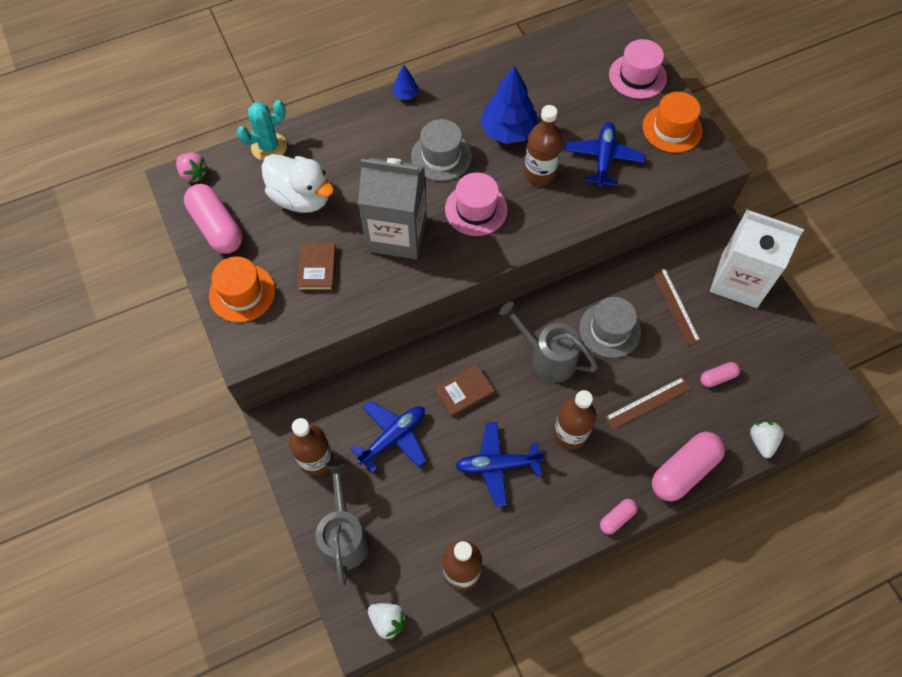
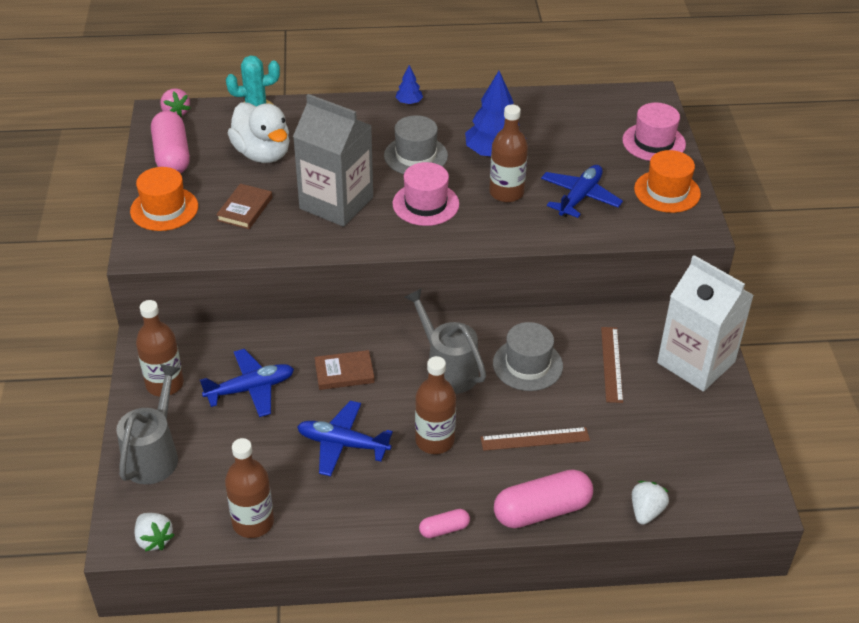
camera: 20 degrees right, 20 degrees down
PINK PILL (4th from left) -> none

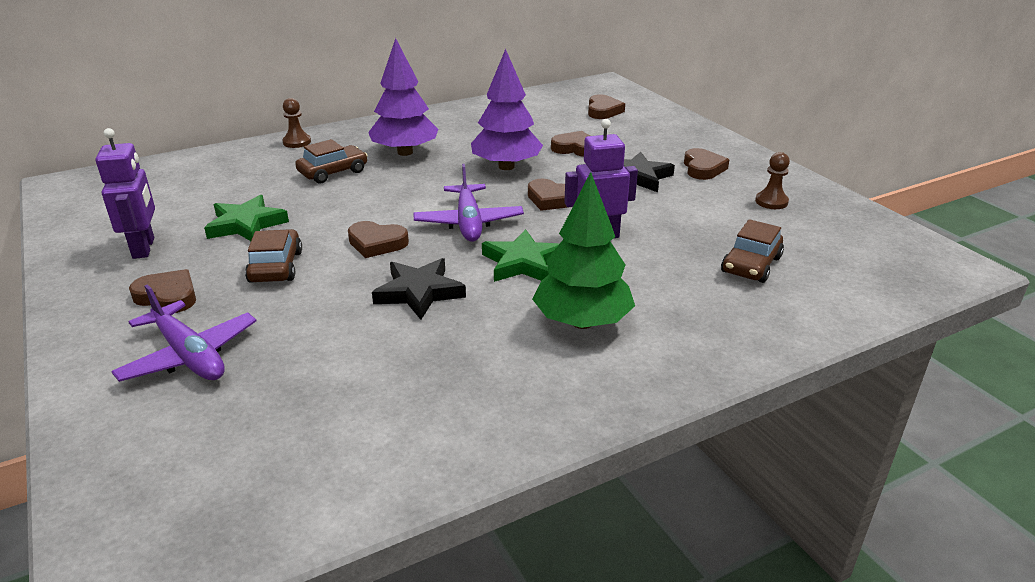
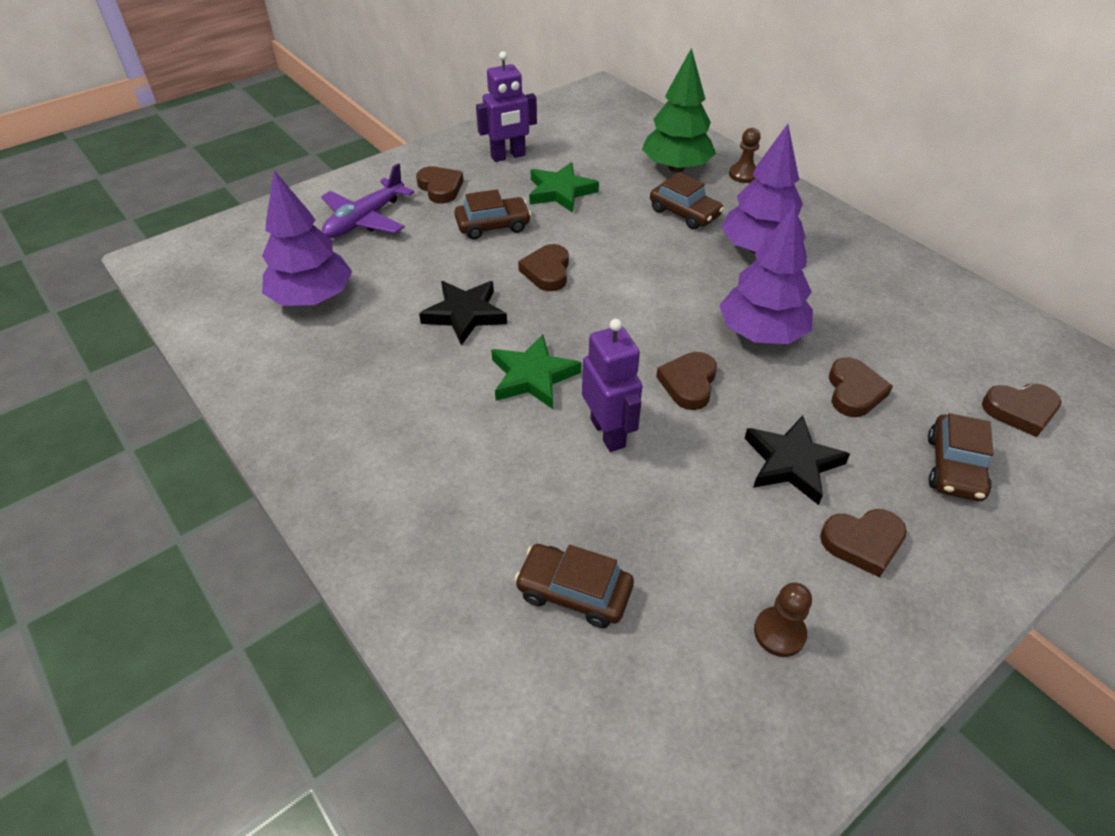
camera: 80 degrees right, 15 degrees up
none -> VIOLET TOY TREE (1st from left)
BROWN LOVE HEART (1st from left), 45 degrees counterclockwise
LEAF-GREEN TOY TREE, move
none -> BROWN TOY CAR (4th from left)
VIOLET PLANE (2nd from left) -> none

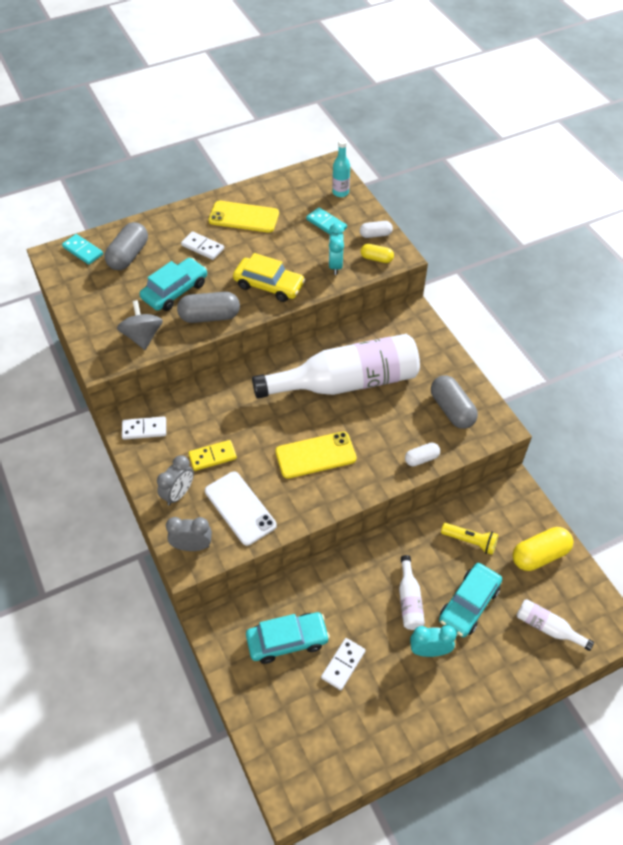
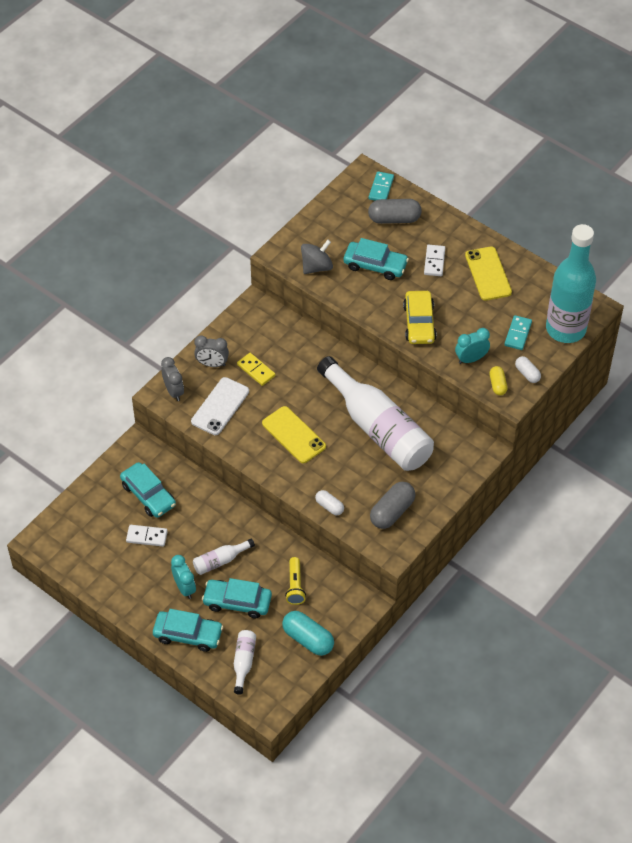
camera: 65 degrees right, 0 degrees up
none -> TEAL TOY CAR (2nd from left)
BRIGHT YELLOW PILL (2nd from left) -> TEAL PILL
TEAL BOTTLE, x2.39
WHITE DOMINO PIECE (1st from left) -> none
GREY PILL (2nd from left) -> none

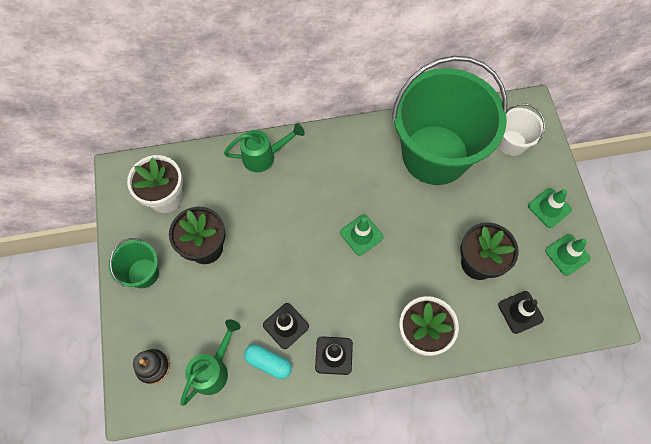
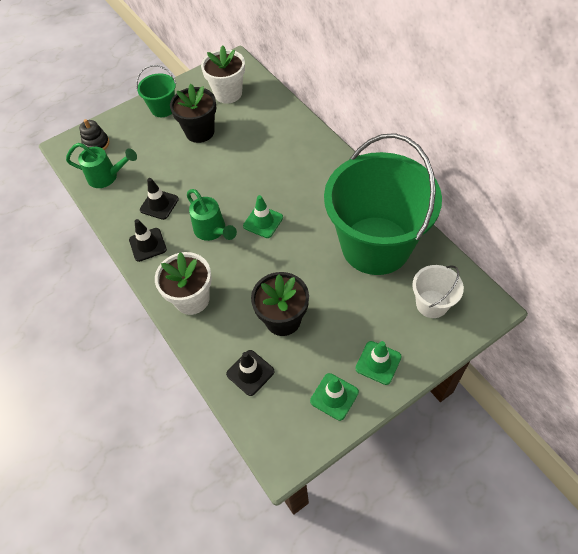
camera: 70 degrees right, 10 degrees down
LEAF-GREEN SPRINKLING CAN (2nd from left), move
TEAL PILL -> none

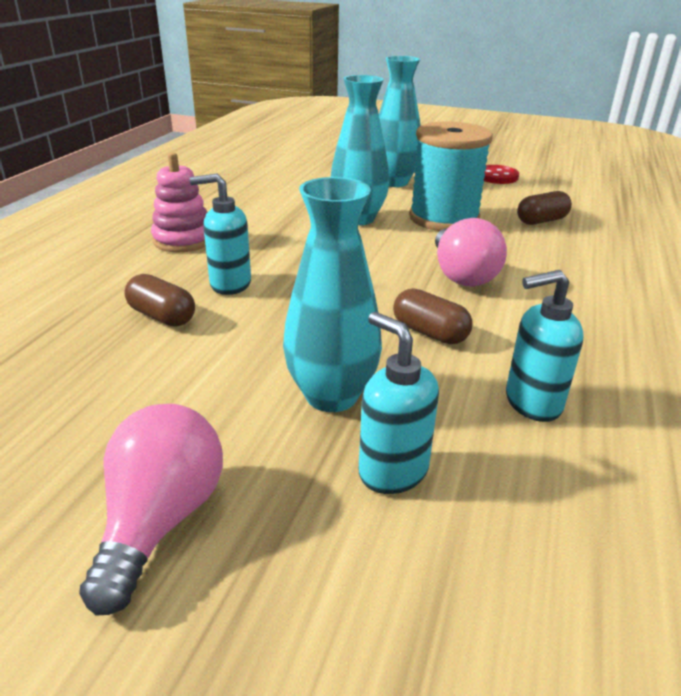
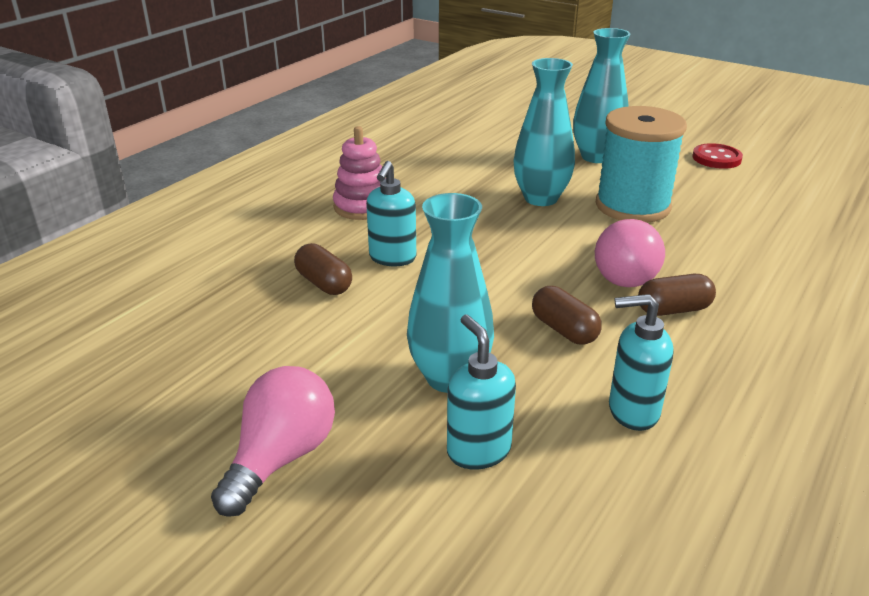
camera: 15 degrees right, 0 degrees up
TEAL SOAP DISPENSER (1st from left), 90 degrees counterclockwise
BROWN PILL (3rd from left), move

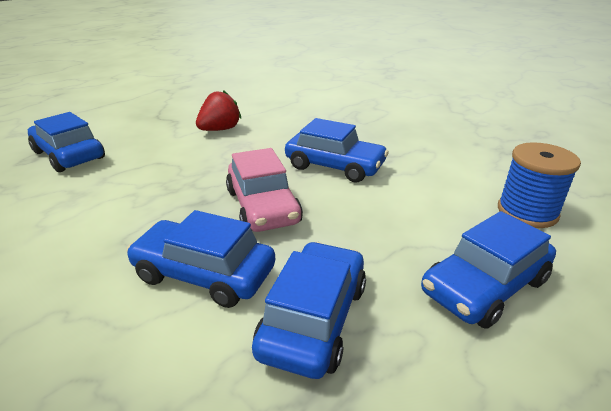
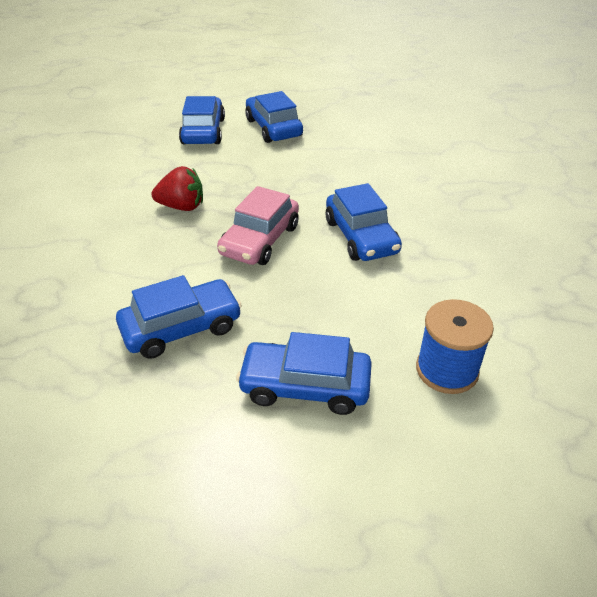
camera: 45 degrees right, 10 degrees up
RED BERRY, move
COBALT TOY CAR (2nd from left in the first image) -> COBALT TOY CAR (3rd from left), move

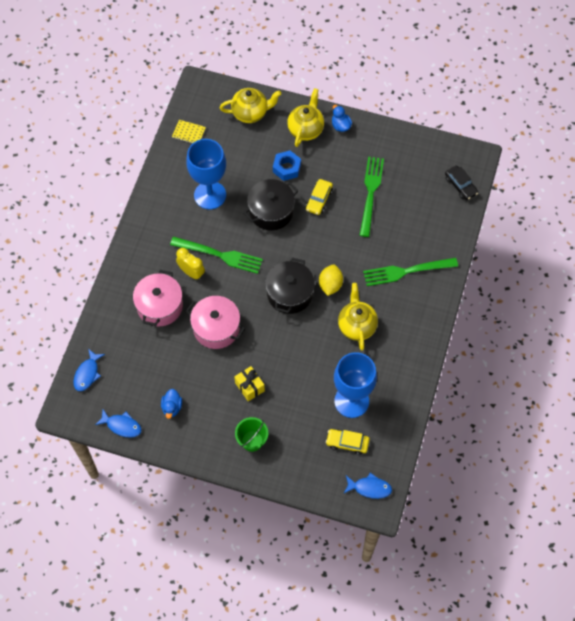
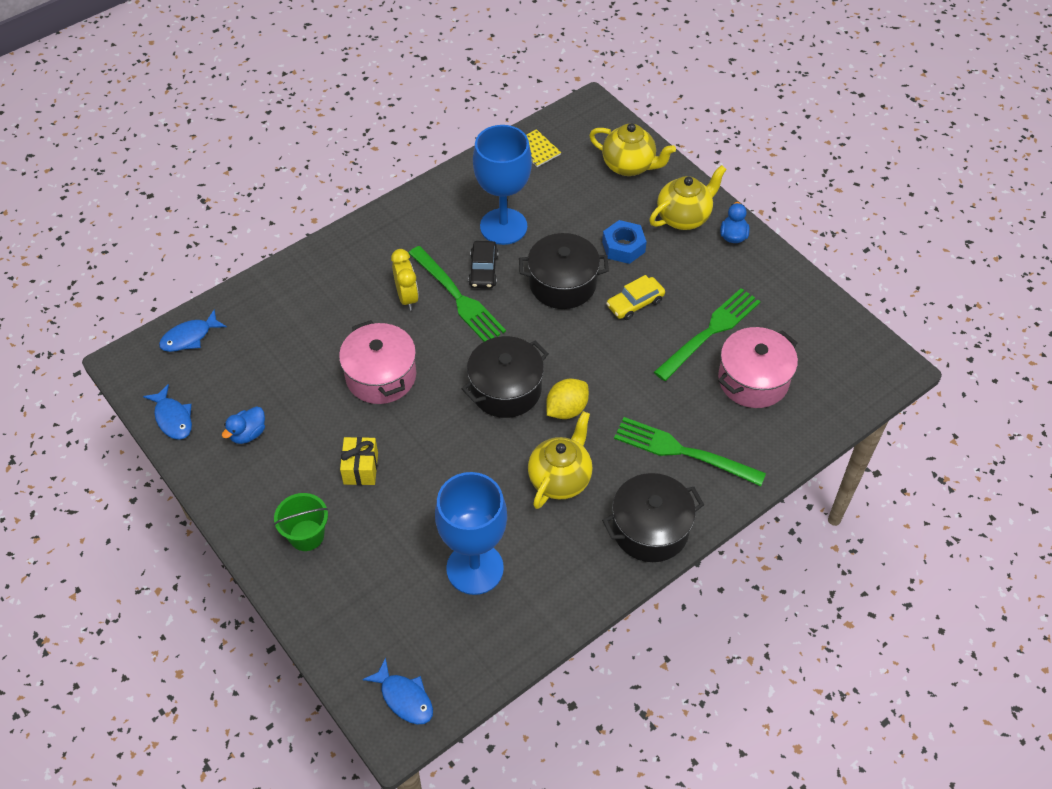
camera: 35 degrees right, 10 degrees down
BLACK TOY CAR, move
none -> BLACK STOCKPOT (3rd from left)
PINK STOCKPOT (1st from left in the first image) -> PINK STOCKPOT (2nd from left), move
BRIGHT YELLOW TOY CAR (2nd from left) -> none

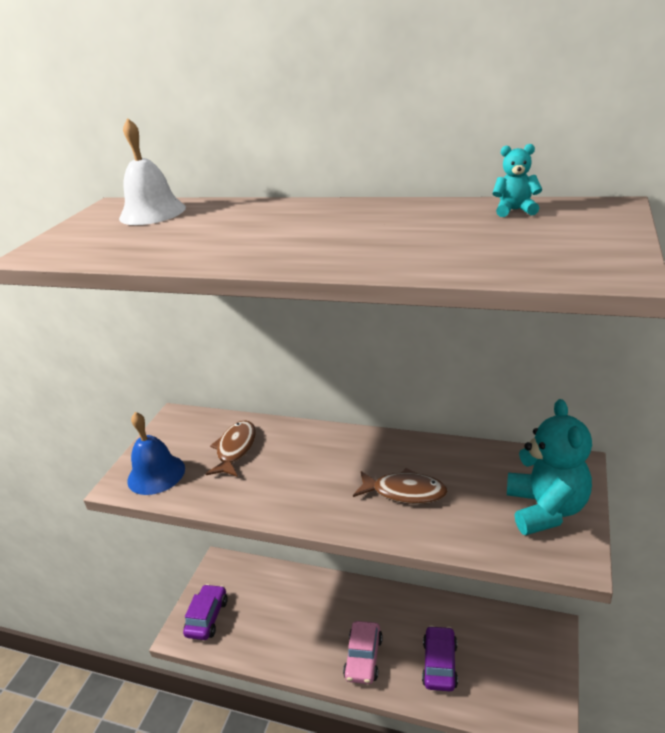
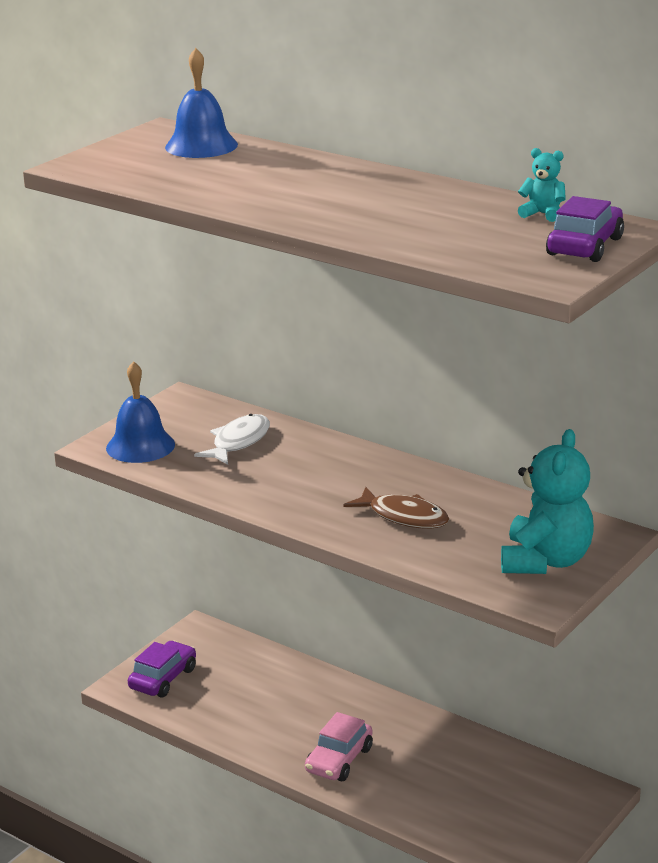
camera: 15 degrees right, 5 degrees down
WHITE BELL -> COBALT BELL (2nd from left)
BROWN FISH (1st from left) -> WHITE FISH
VIOLET TOY CAR (2nd from left), move

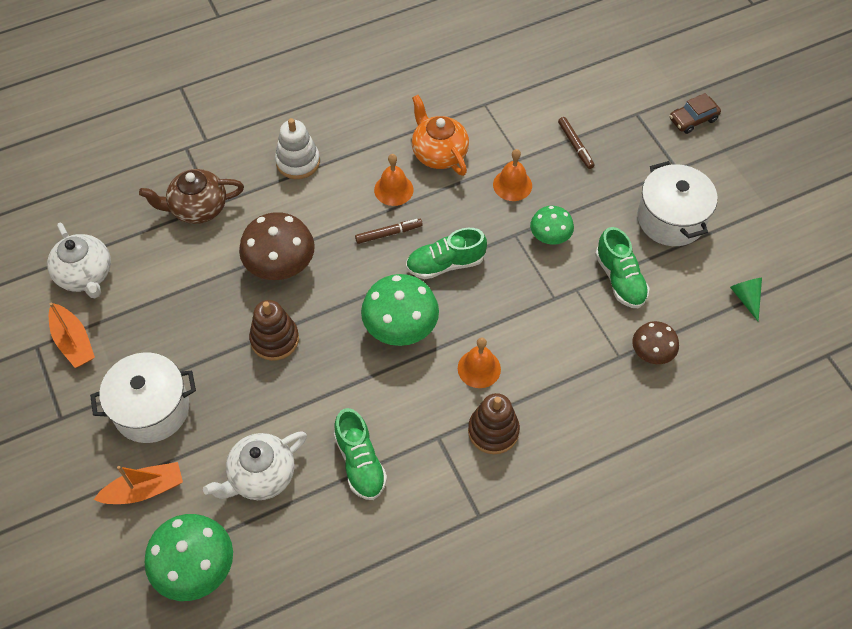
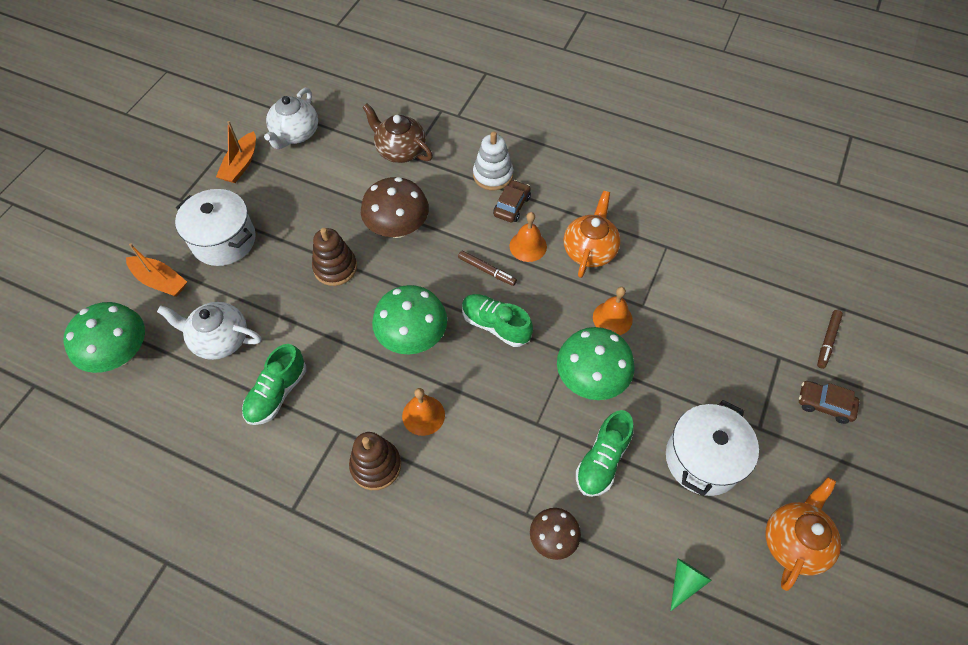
camera: 50 degrees right, 0 degrees up
none -> BROWN TOY CAR (1st from left)
LEAF-GREEN FUNGUS (3rd from left), x1.68
none -> ORANGE-COLOURED TEAPOT (2nd from left)
BROWN MARKER (2nd from left), move

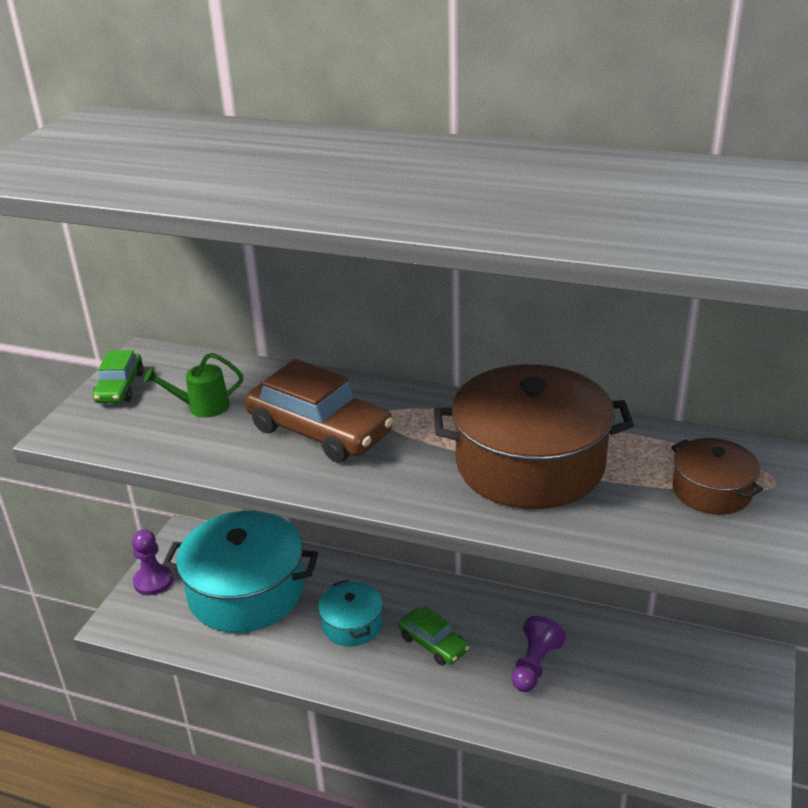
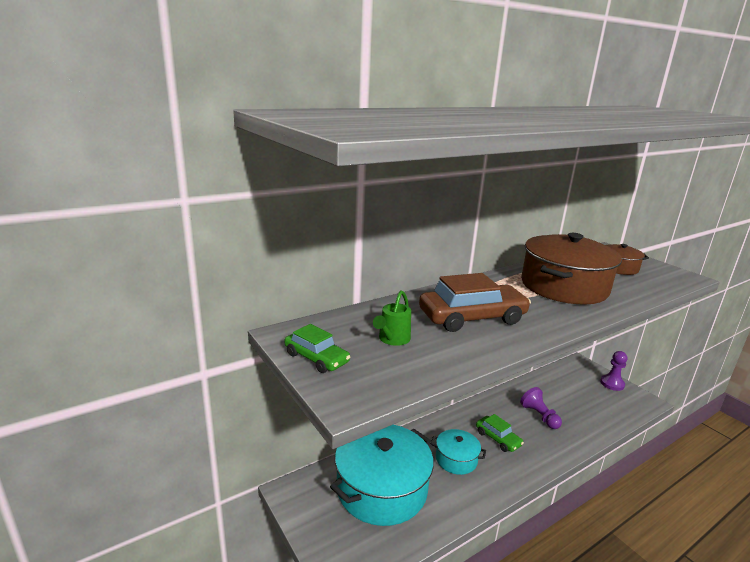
camera: 55 degrees left, 10 degrees down
LEAF-GREEN TOY CAR (2nd from left), 60 degrees clockwise
VIOLET PAWN (1st from left in the first image) -> VIOLET PAWN (2nd from left), move

